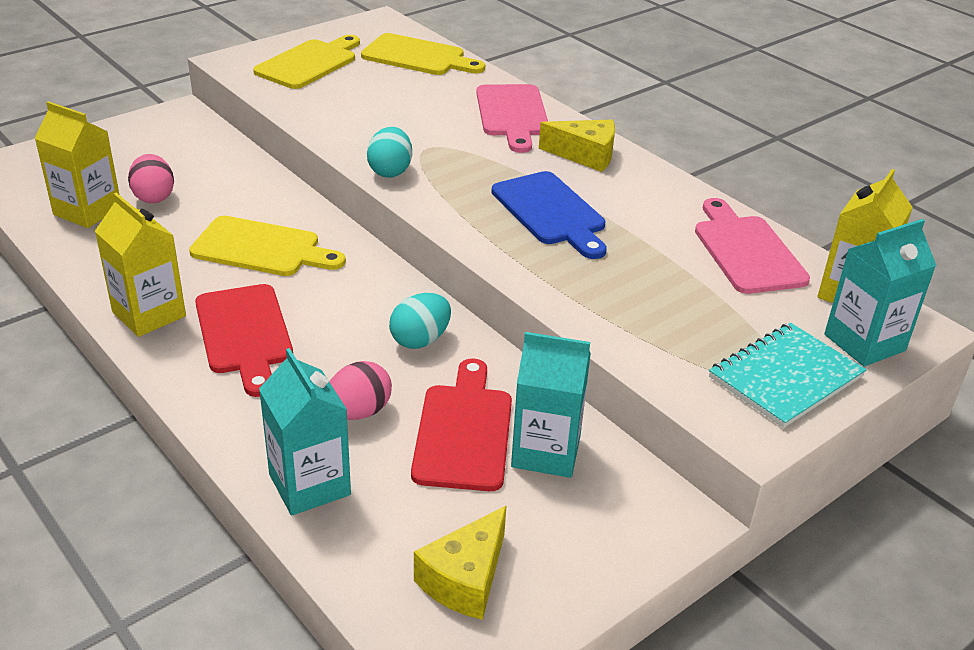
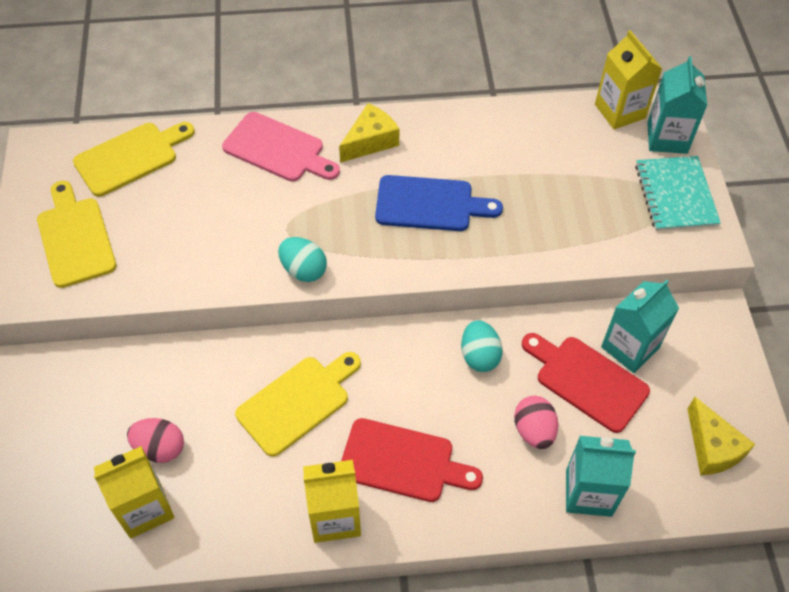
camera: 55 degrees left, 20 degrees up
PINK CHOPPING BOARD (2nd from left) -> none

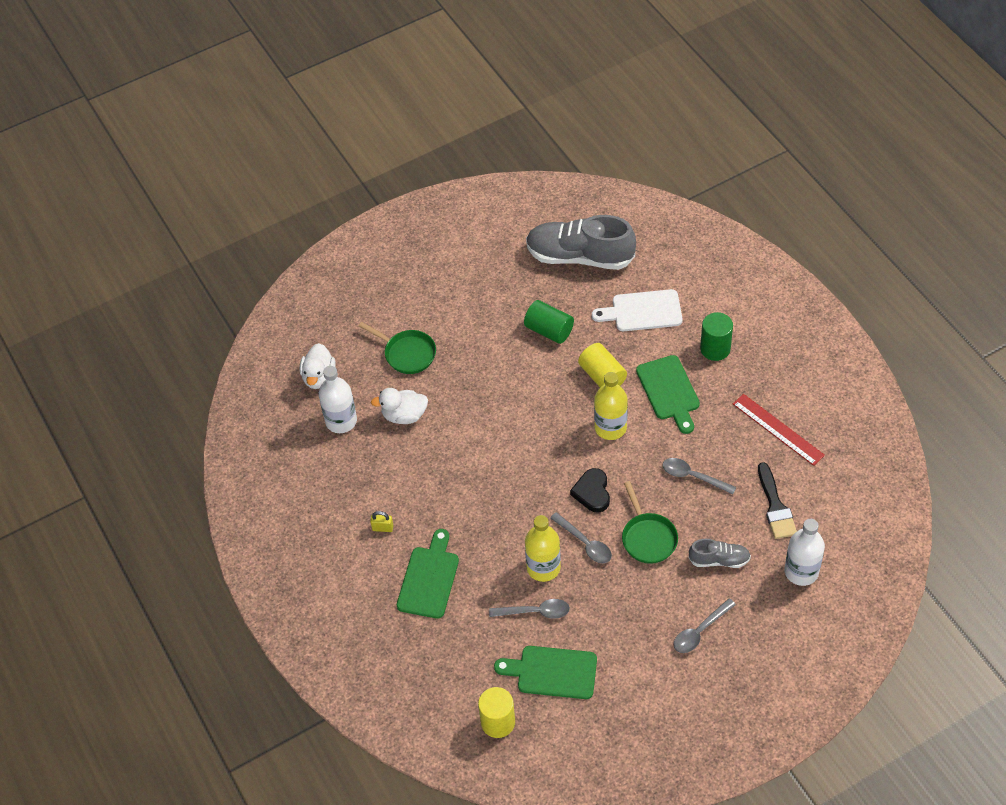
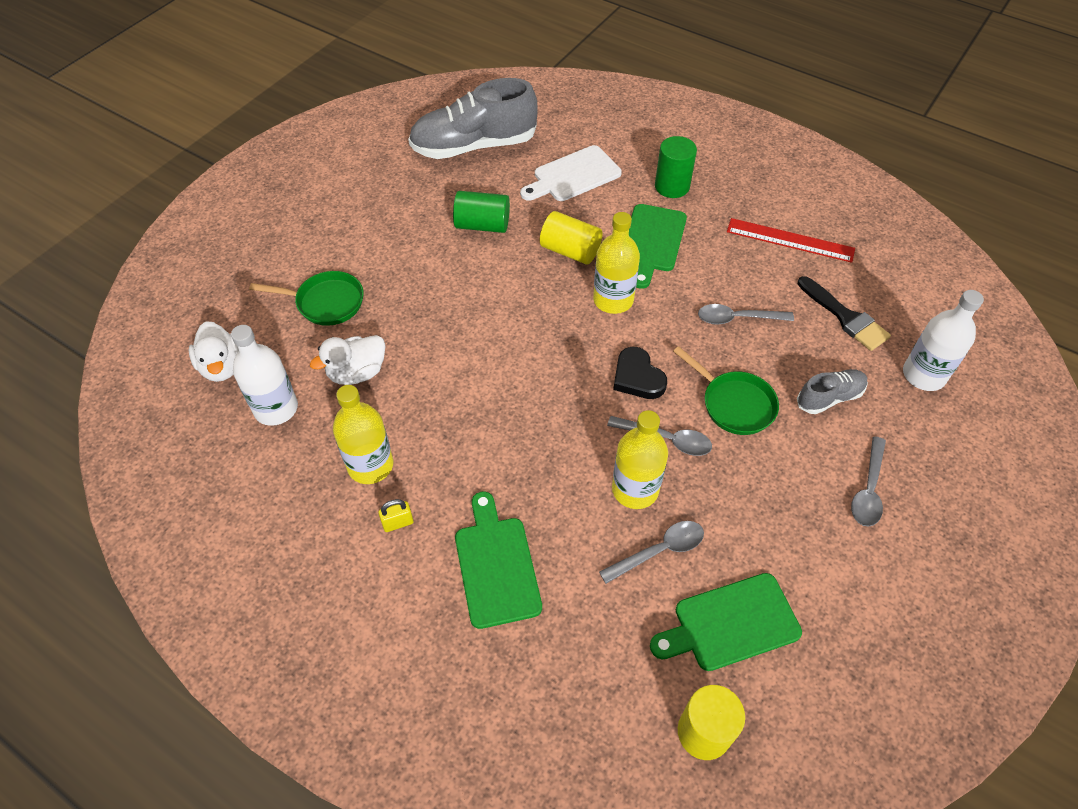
camera: 30 degrees left, 0 degrees up
none -> BRIGHT YELLOW BOTTLE (1st from left)
LEAF-GREEN CHOPPING BOARD (3rd from left in the first image) -> LEAF-GREEN CHOPPING BOARD (2nd from left), 60 degrees clockwise

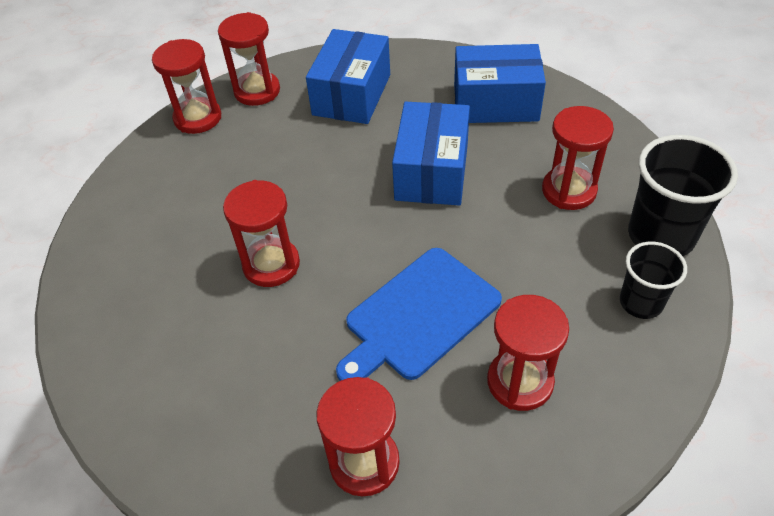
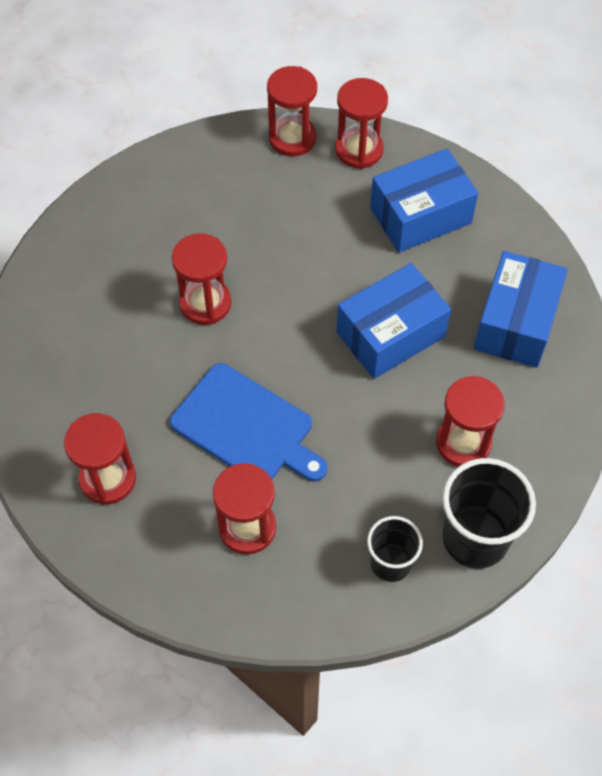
camera: 45 degrees right, 10 degrees up
COBALT CHOPPING BOARD, 150 degrees counterclockwise
COBALT PARCEL (3rd from left), 60 degrees clockwise

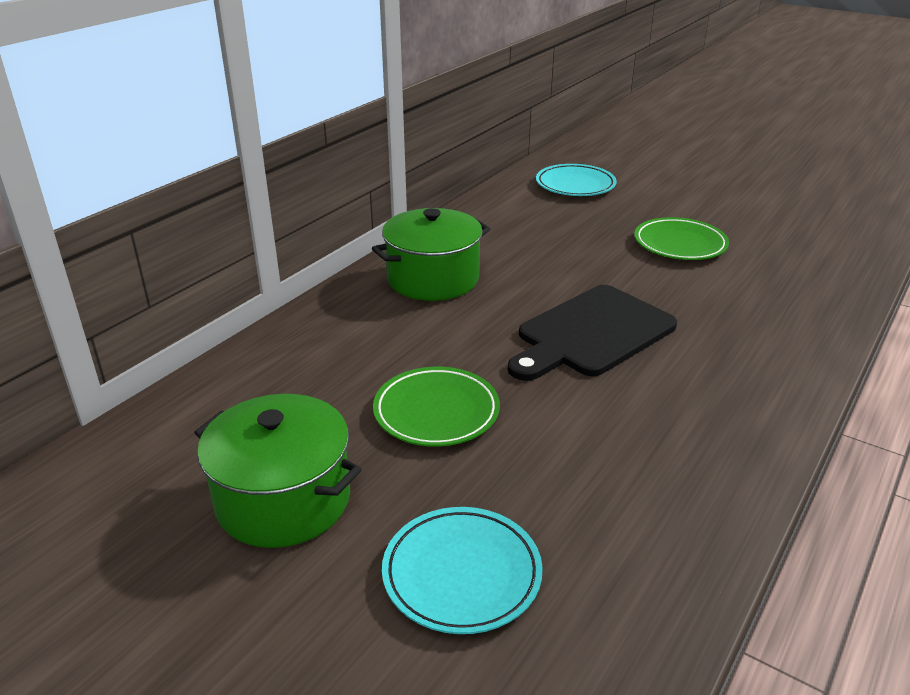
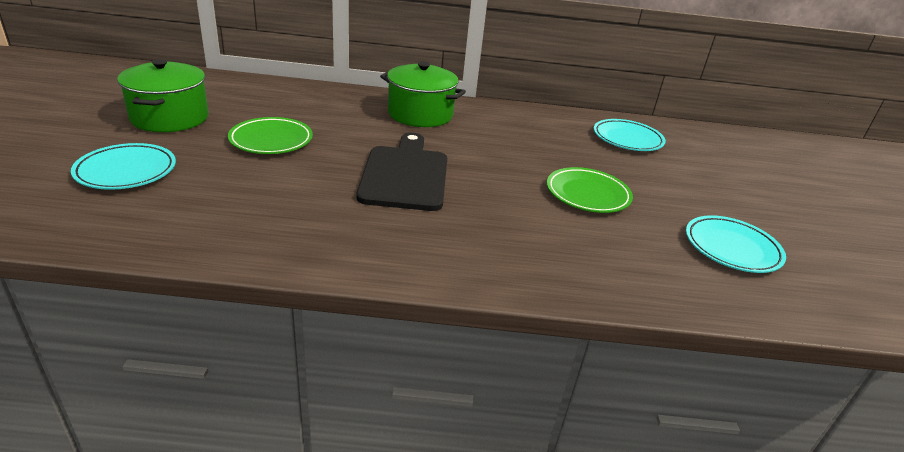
camera: 55 degrees right, 0 degrees up
BLACK CHOPPING BOARD, 75 degrees clockwise
none -> TEAL PLATE (3rd from left)

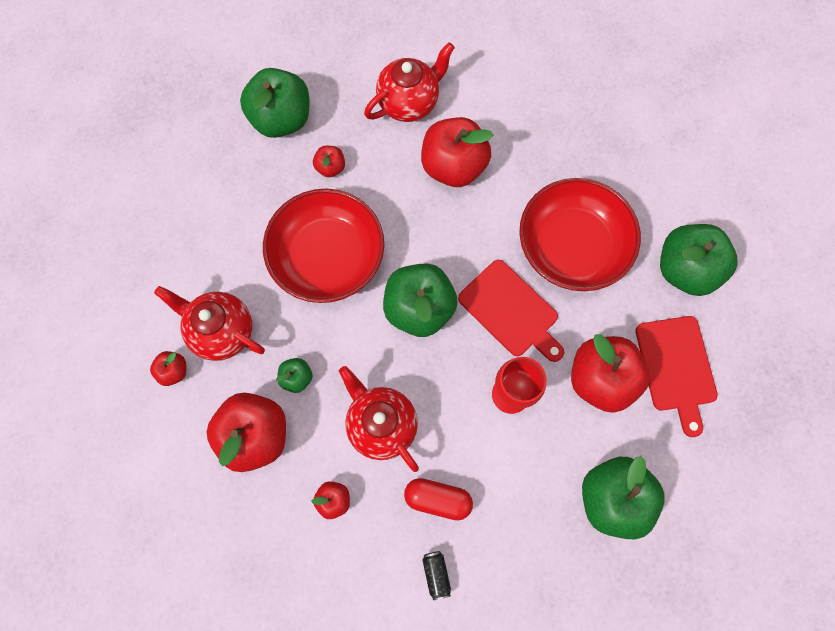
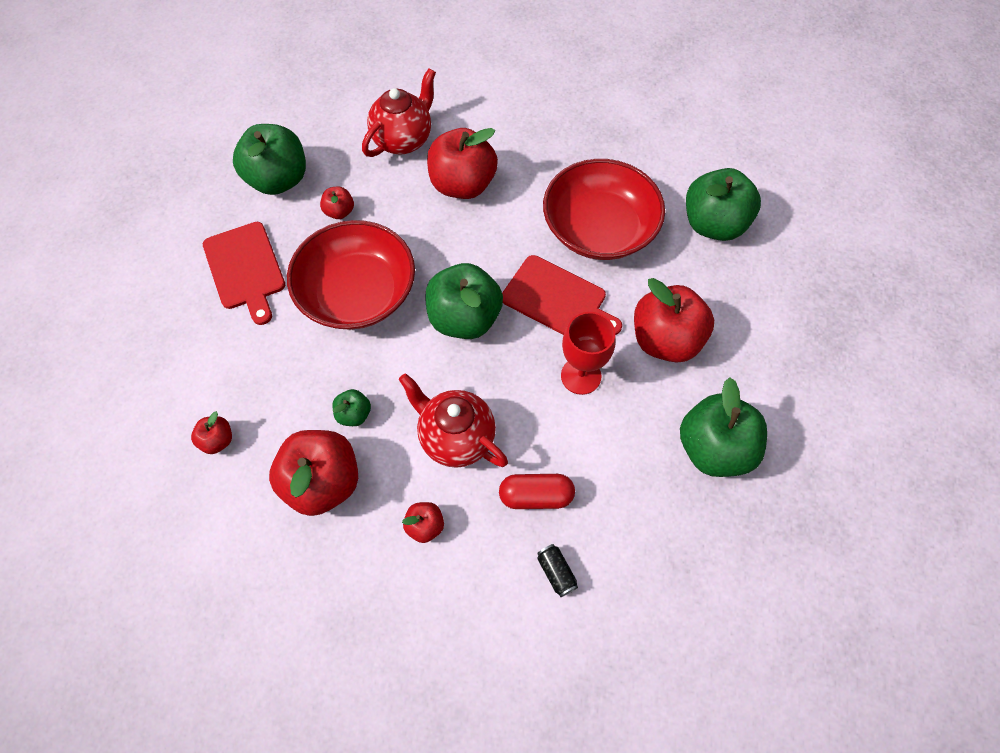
camera: 15 degrees left, 10 degrees down
RED CHOPPING BOARD (2nd from left in the first image) -> RED CHOPPING BOARD (1st from left), move
RED TEAPOT (1st from left) -> none

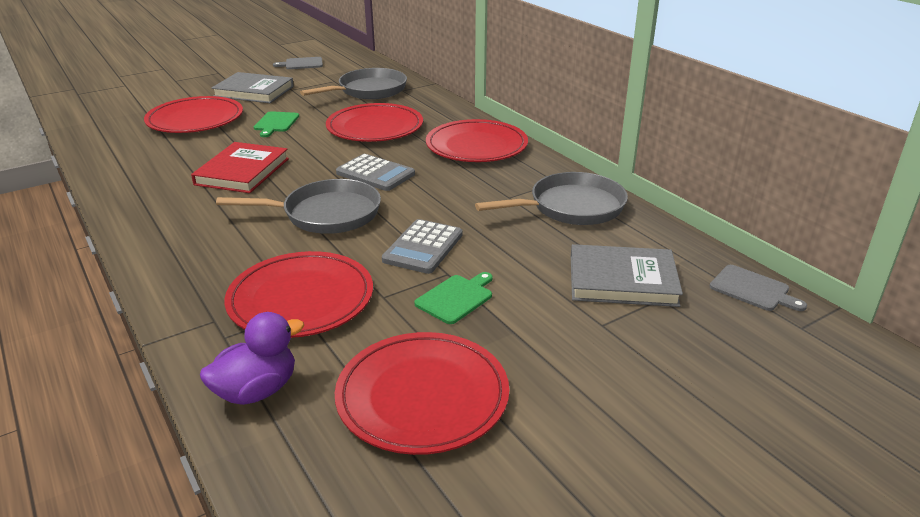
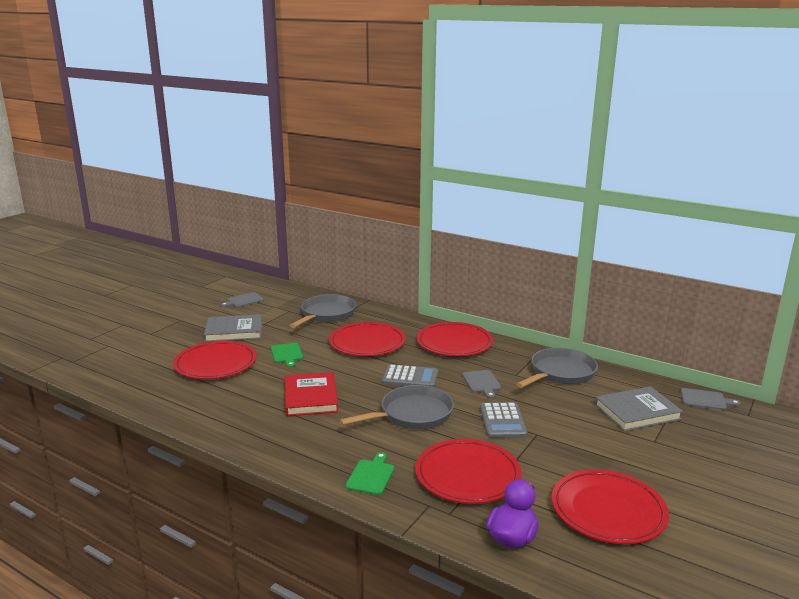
camera: 25 degrees left, 10 degrees down
LEAF-GREEN CHOPPING BOARD (2nd from left), move
none -> GREY CHOPPING BOARD (2nd from left)

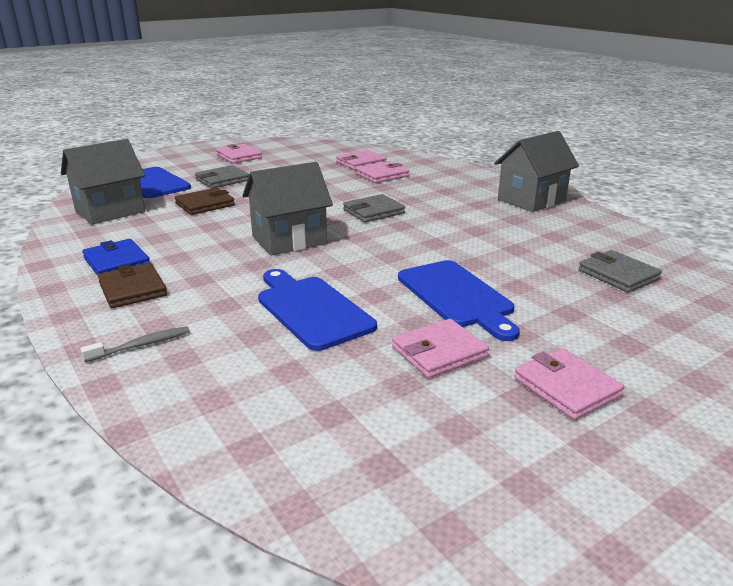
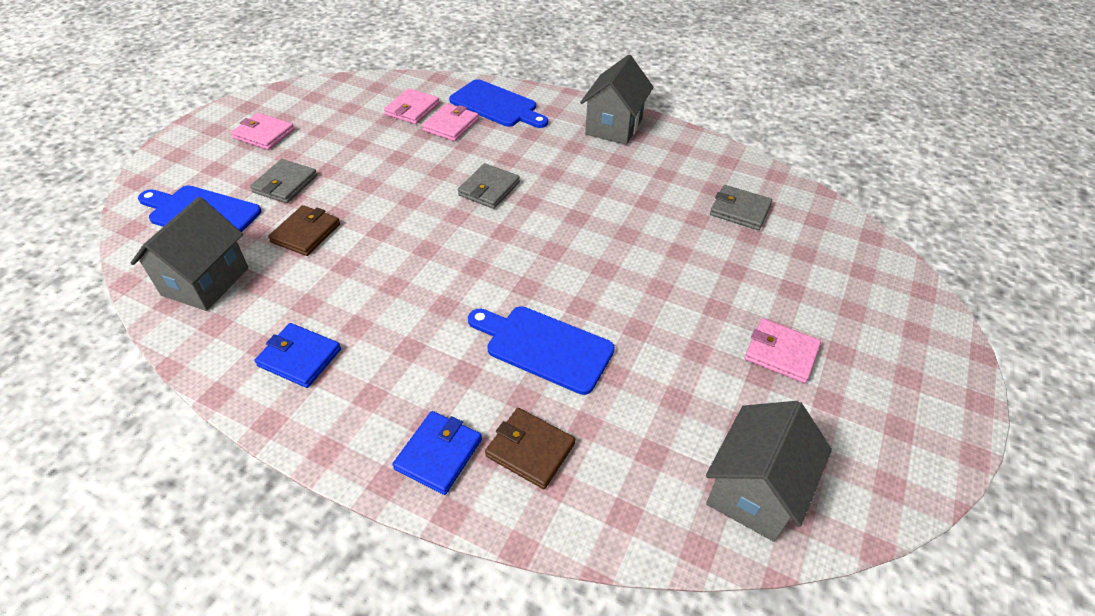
camera: 30 degrees left, 20 degrees up
GREY TOOTH BRUSH -> COBALT CARD WALLET (2nd from left)
COBALT CHOPPING BOARD (3rd from left in the first image) -> COBALT CHOPPING BOARD (2nd from left), move
BROWN CARD WALLET (1st from left in the first image) -> BROWN CARD WALLET (2nd from left), move
GREY HOUSE (2nd from left in the first image) -> GREY HOUSE (3rd from left), move
PINK CARD WALLET (4th from left) -> none

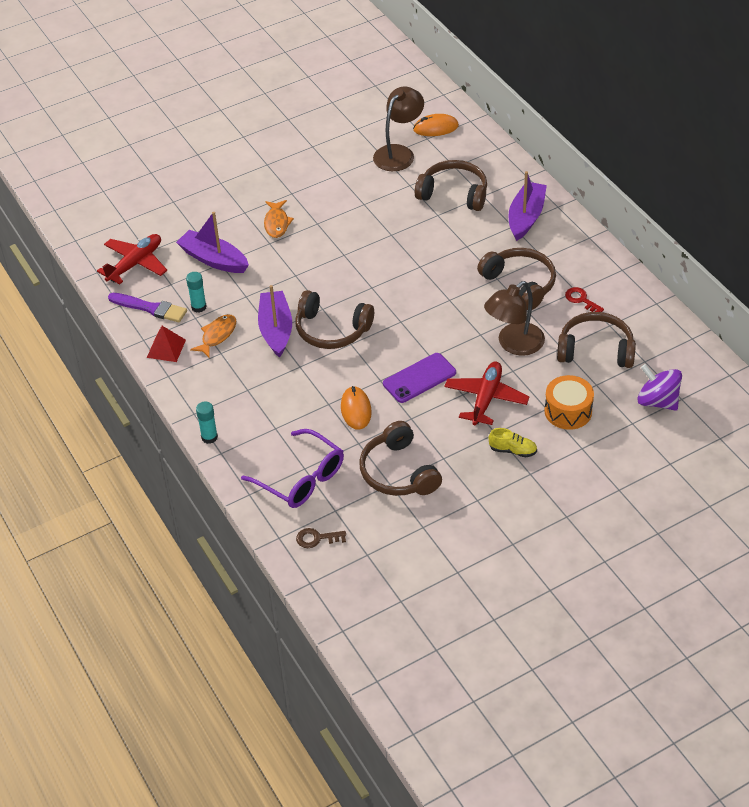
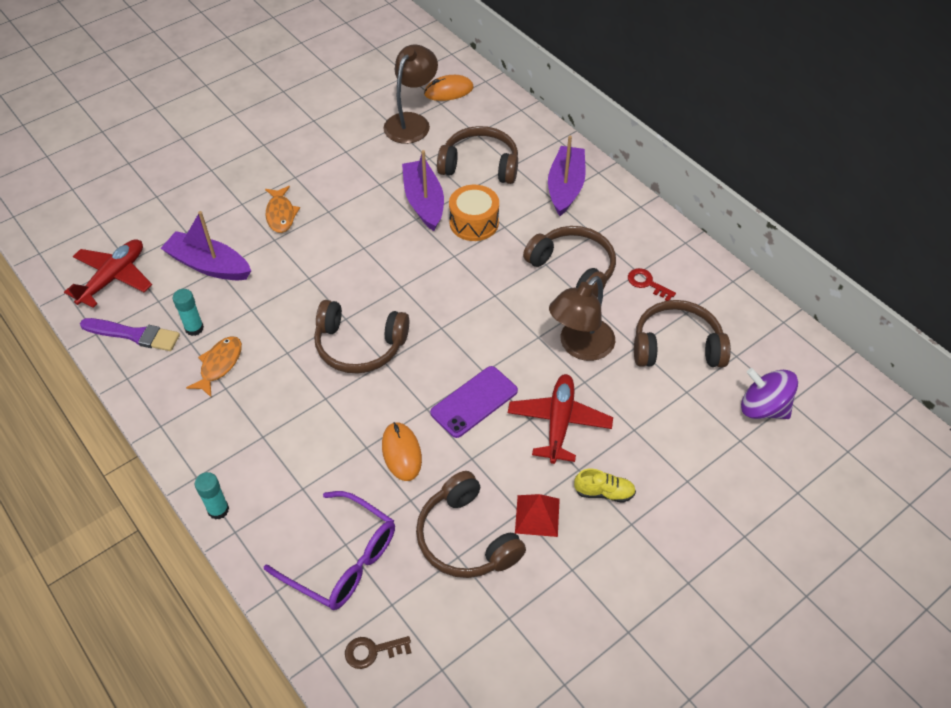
camera: 10 degrees left, 5 degrees up
VIOLET TOY BOAT (2nd from left), move
ORANGE-COLOURED TOY DRUM, move
RED PYRAMID SHAPE, move

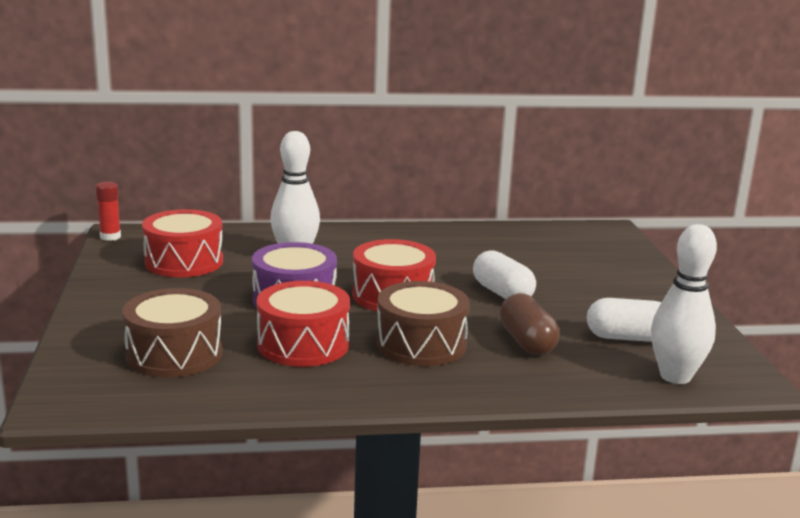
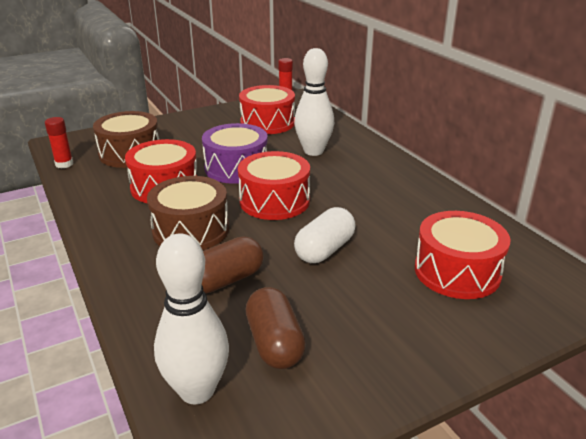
camera: 70 degrees right, 10 degrees up
none -> RED STICK OF GLUE (1st from left)
WHITE PILL (2nd from left) -> BROWN PILL (2nd from left)
none -> RED TOY DRUM (4th from left)

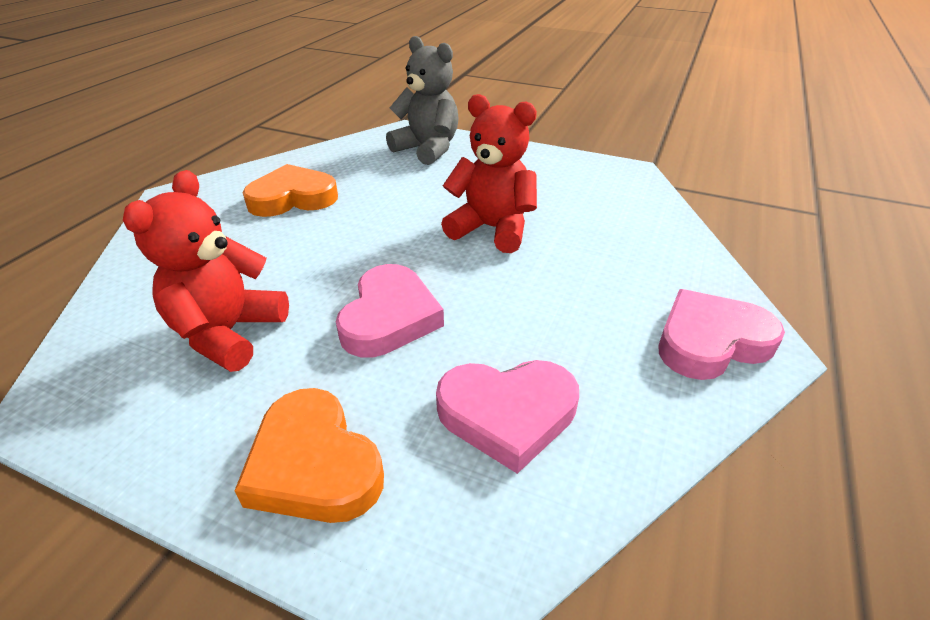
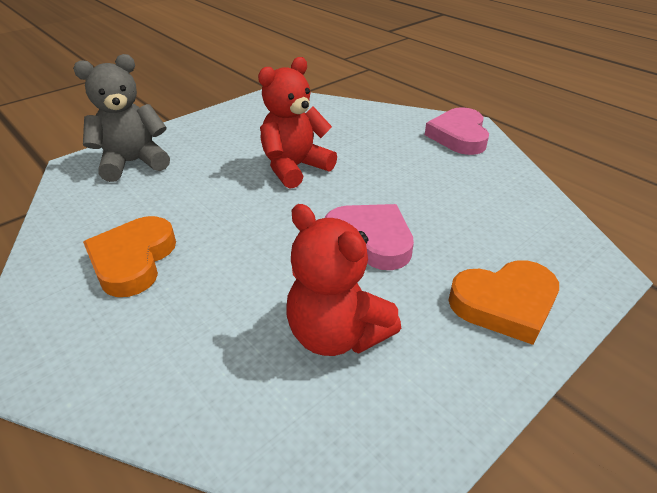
camera: 65 degrees left, 0 degrees up
PINK LOVE HEART (2nd from left) -> none

